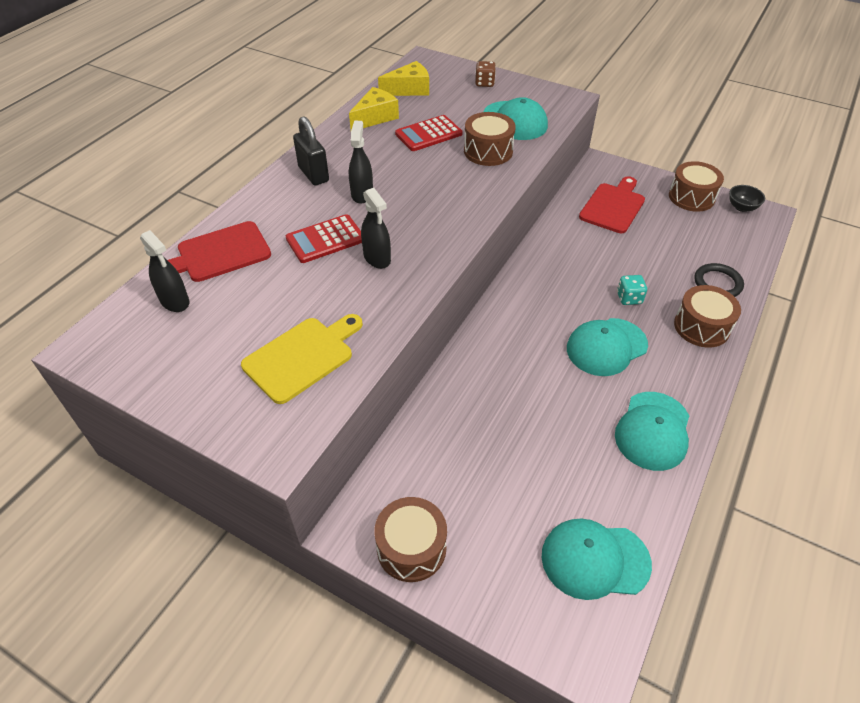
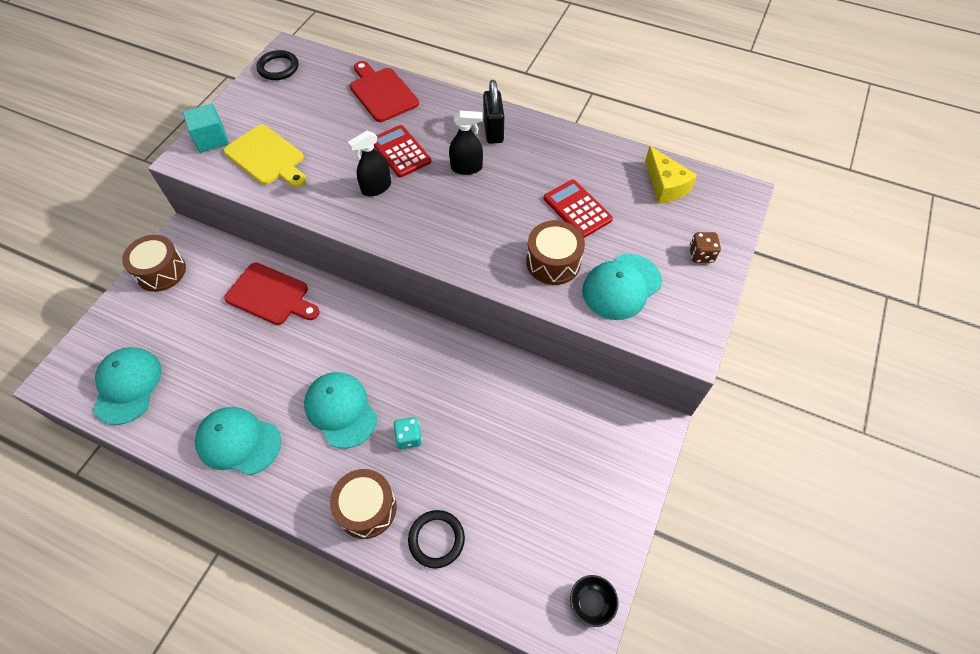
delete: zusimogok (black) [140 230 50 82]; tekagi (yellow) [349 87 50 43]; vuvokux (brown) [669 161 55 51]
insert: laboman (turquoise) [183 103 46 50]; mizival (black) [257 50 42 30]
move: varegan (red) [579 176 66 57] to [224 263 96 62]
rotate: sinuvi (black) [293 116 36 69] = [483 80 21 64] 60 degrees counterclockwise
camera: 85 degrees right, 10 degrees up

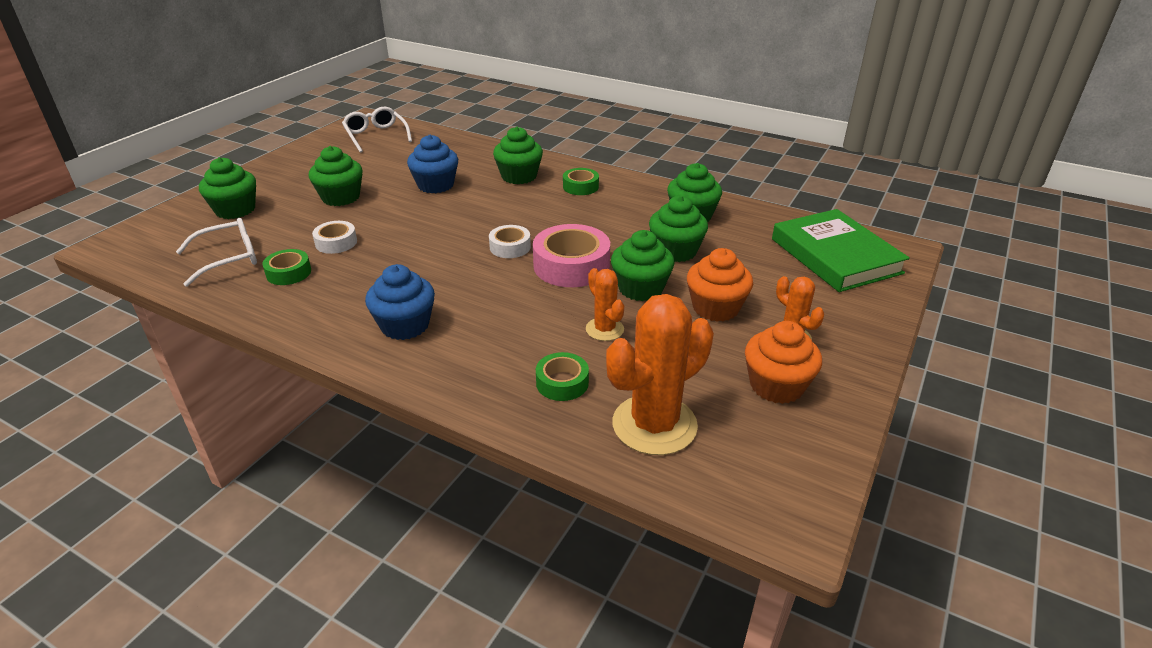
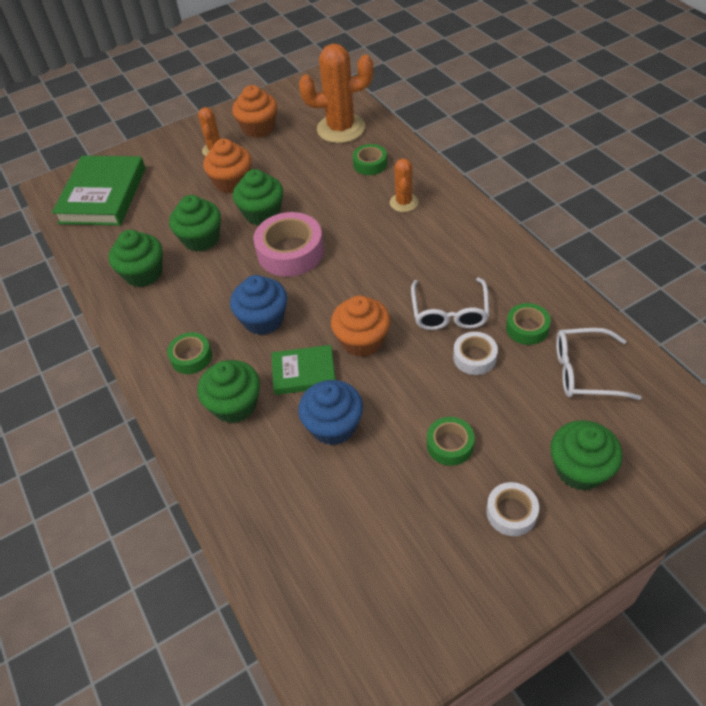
insert: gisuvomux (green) [271 345 64 50]; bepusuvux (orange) [331 295 60 62]
move: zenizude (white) [342 107 70 46] to [411 277 78 53]; bepusuvux (blue) [365 264 70 76] to [230 275 57 60]; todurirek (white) [489 225 42 33] to [486 482 53 54]; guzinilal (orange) [586 268 38 73] to [390 158 28 54]
replace: bepusuvux (green) [309 146 54 60] to todurirek (green) [427 417 48 49]
camera: 145 degrees left, 15 degrees up

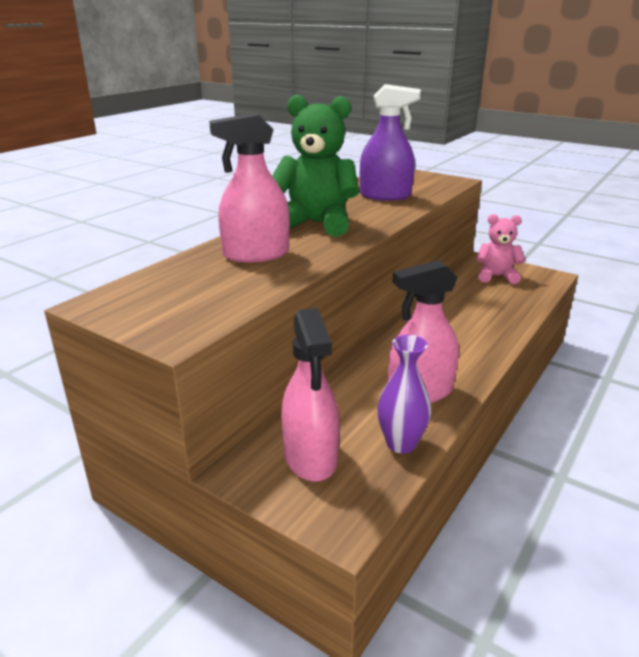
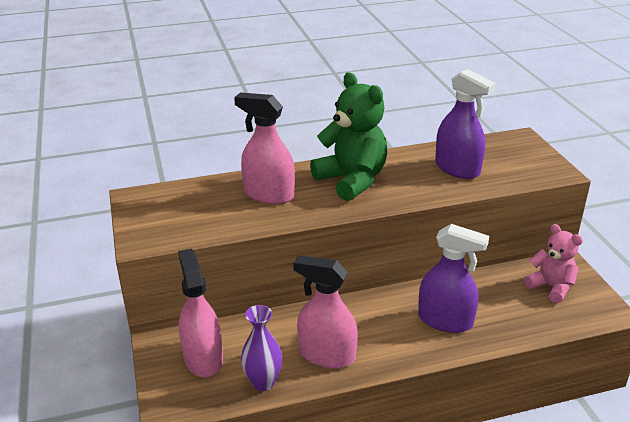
insert: zusimogok (purple) [418 224 71 109]
rotate: zusimogok (pink) [281 308 59 174] = [178 249 45 128] 135 degrees clockwise
camera: 40 degrees right, 5 degrees up

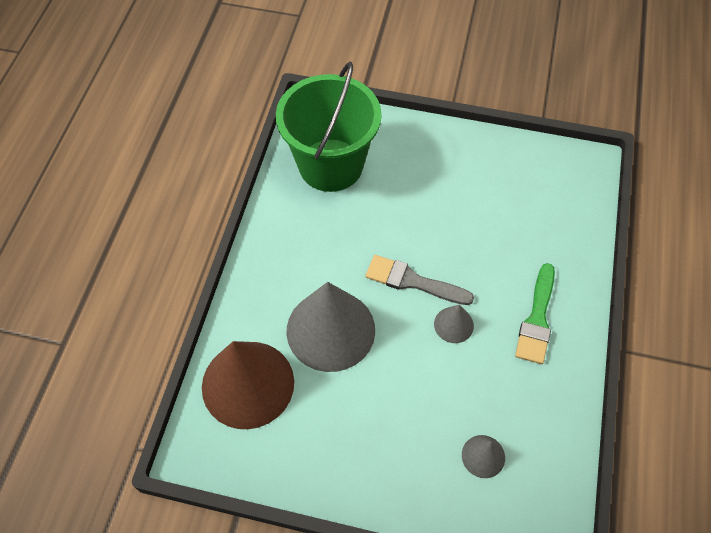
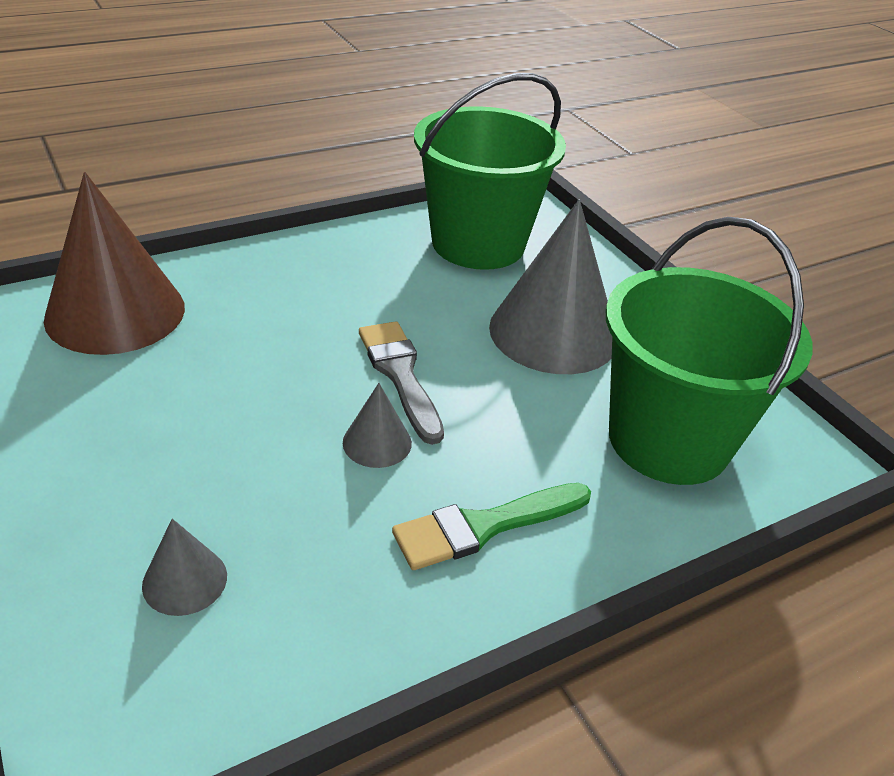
insert: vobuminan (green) [606 217 207 268]
move: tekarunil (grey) [287 282 88 90] to [489 199 123 175]
camera: 45 degrees right, 20 degrees down

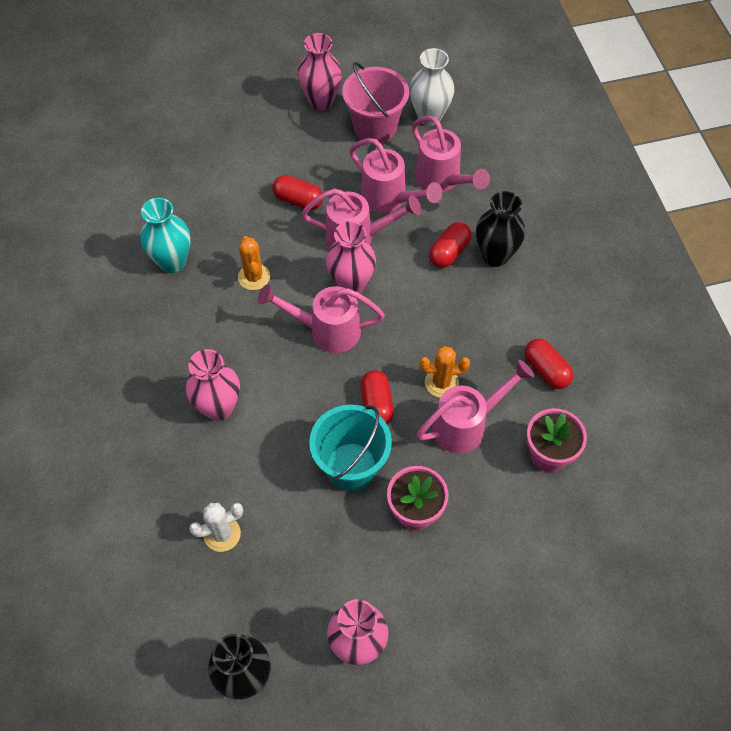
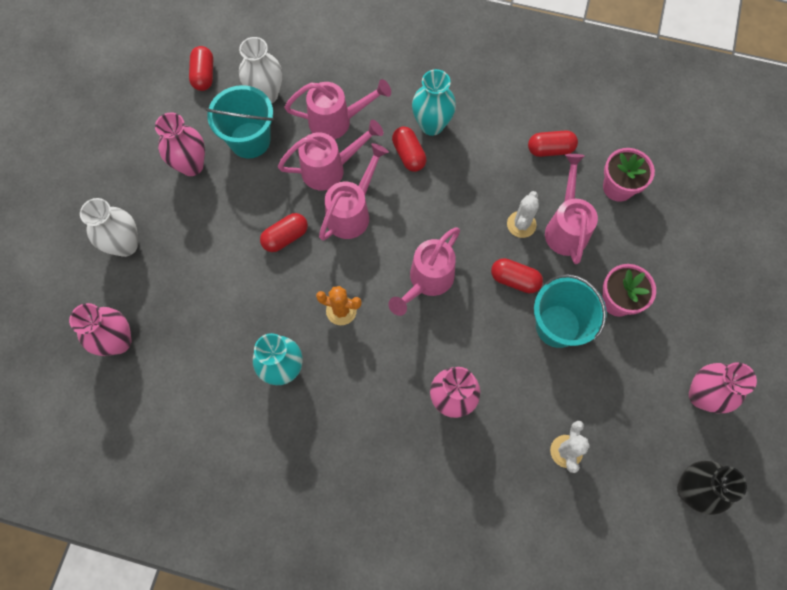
insert: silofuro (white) [80 198 58 59]; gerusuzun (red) [189 46 24 45]
move: silofuro (pink) [326 221 50 72] to [69 303 62 53]
recolor: vobuminan (pink) [342 62 67 81] to vobuminan (turquoise) [206 85 68 74]; guzinilal (orange) [419 346 51 52] to guzinilal (white) [507 191 32 47]; silofuro (black) [476 191 49 76] to silofuro (turquoise) [412 69 44 67]
camera: 60 degrees left, 10 degrees up

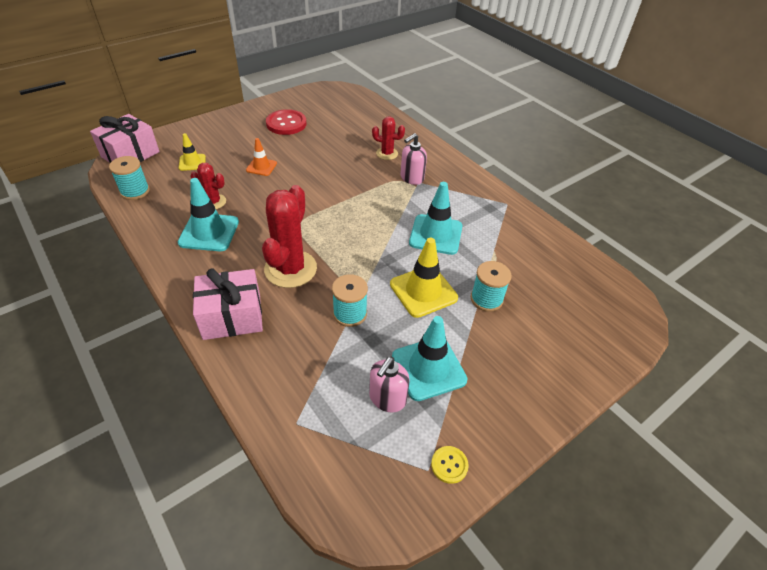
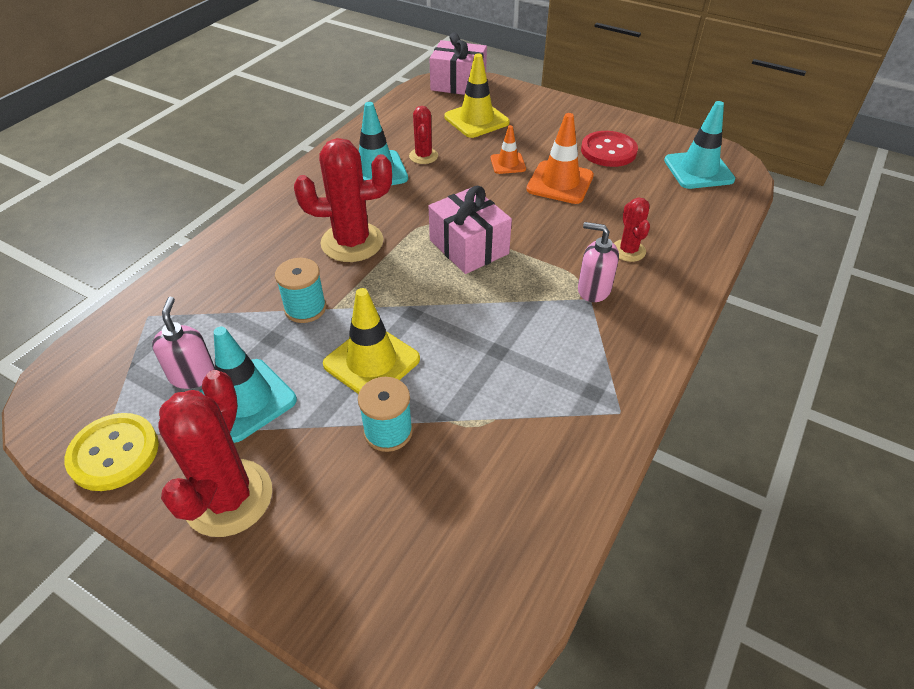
delete: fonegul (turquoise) [109 156 41 44]
insert: guzinilal (red) [158 370 114 167]; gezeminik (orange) [526 113 68 91]
move: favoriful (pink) [193 268 70 72] to [429 186 83 88]; gezeminik (turquoise) [409 182 54 73] to [664 101 71 88]
rotate: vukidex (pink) [369 357 41 55] = [152 297 63 92] 75 degrees clockwise
resize: gezeminik (yellow) [179 133 27 38] = [444 53 66 85] x1.73; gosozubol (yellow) [431 446 38 38] = [64 413 95 78] x1.95
camera: 70 degrees right, 0 degrees up

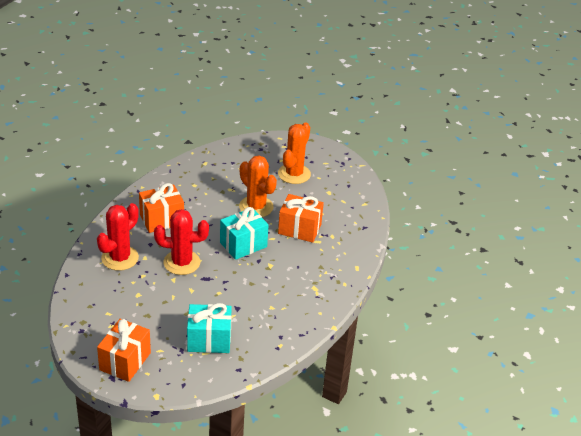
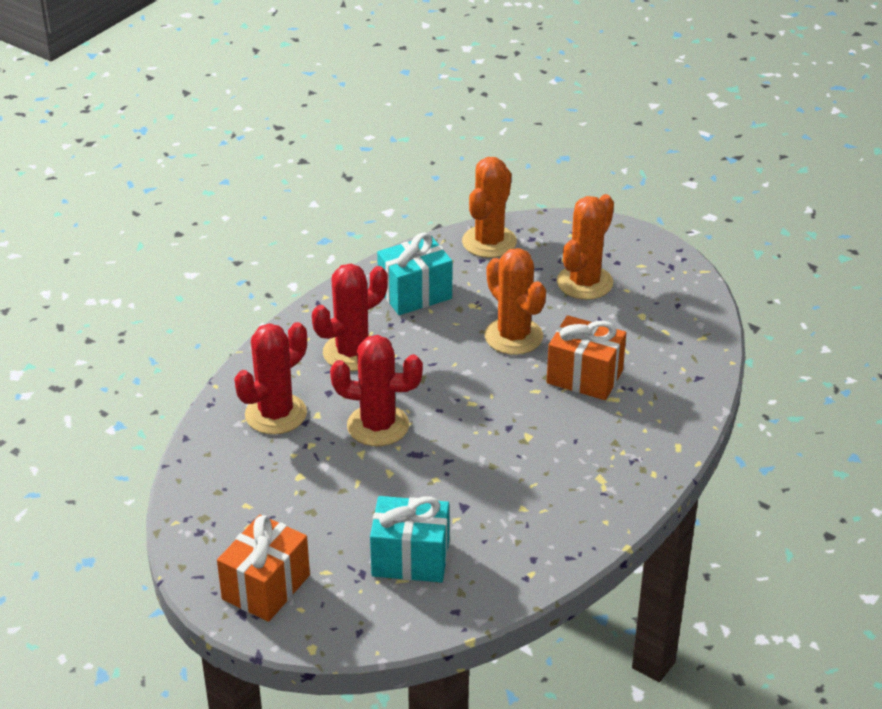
insert: guzinilal (orange) [462 157 55 101]
move: favoriful (turquoise) [220 207 49 53] to [377 233 75 82]
replace: favoriful (orange) [139 183 45 50] to guzinilal (red) [312 264 76 107]
camera: 10 degrees right, 0 degrees up

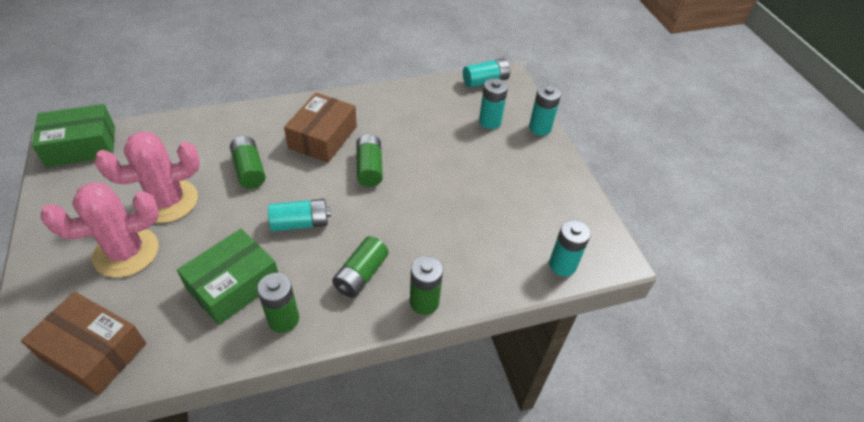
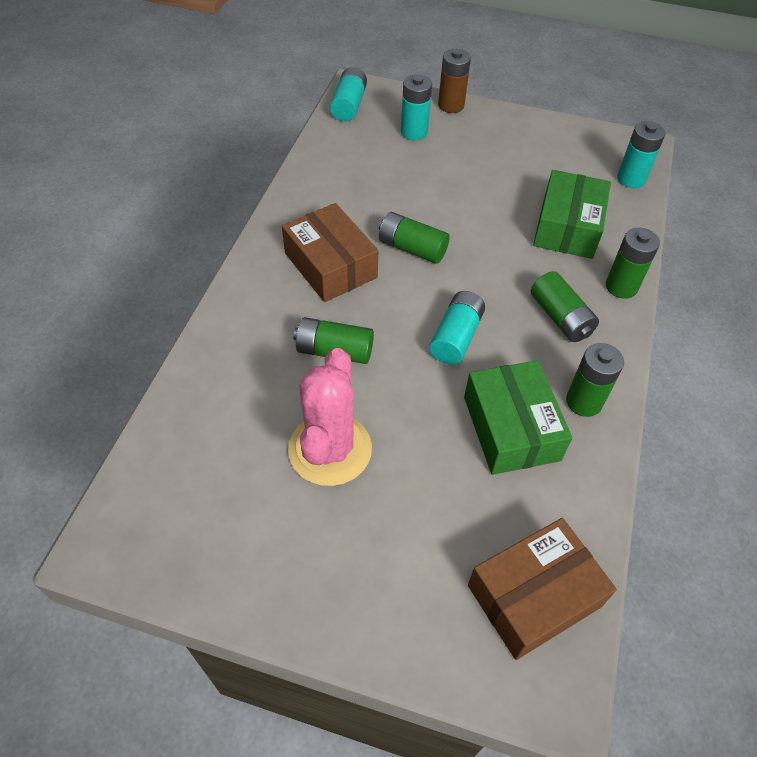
delete: guzinilal (pink) [41 183 118 94]
move: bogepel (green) [32 104 83 64] to [533 170 78 89]
recolor: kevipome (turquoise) [529 85 32 51] to kevipome (brown) [438 49 33 64]
camera: 55 degrees left, 5 degrees up

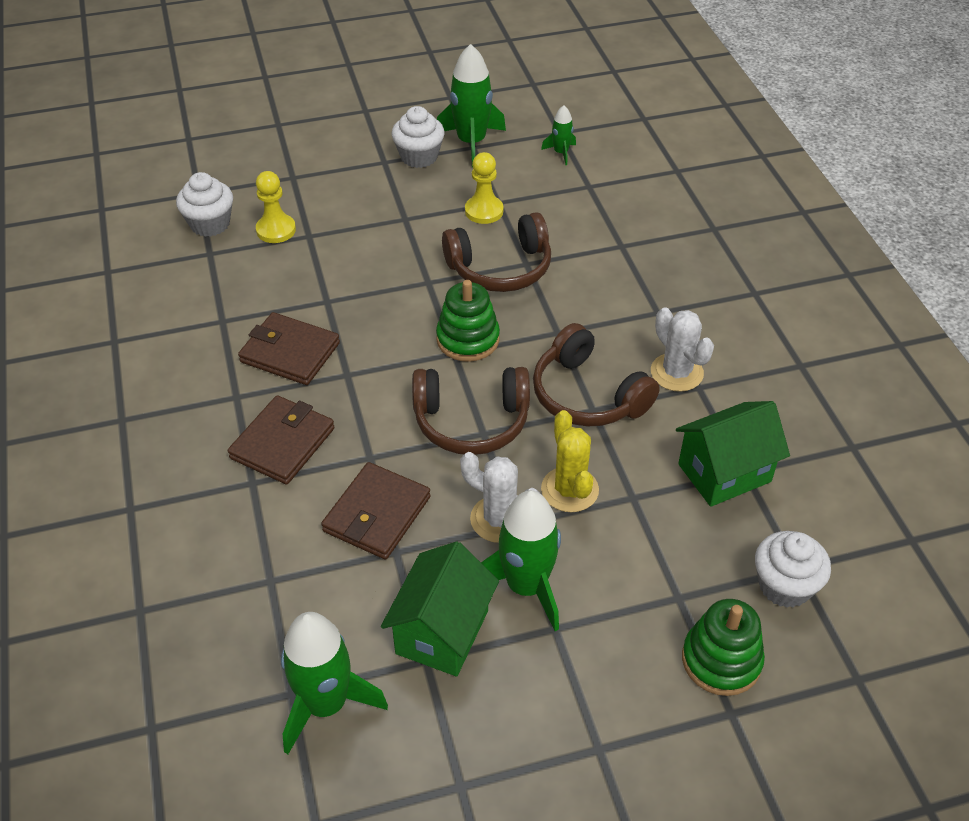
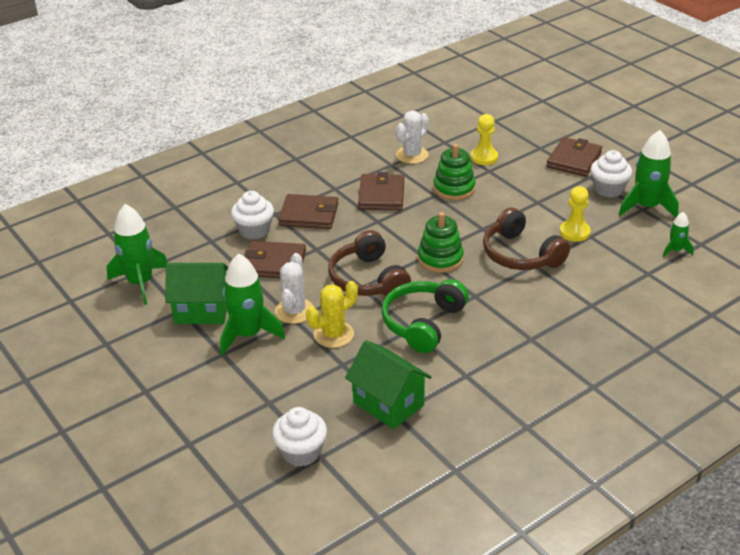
insert: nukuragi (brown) [546 137 56 40]
move: bepusuvux (white) [176 172 57 65] to [231 191 43 49]; guzinilal (white) [651 307 63 85] to [396 111 33 53]; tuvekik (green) [682 599 83 97] to [433 144 43 56]
recolor: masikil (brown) [533 323 127 104] to masikil (green) [381 279 88 74]
camera: 70 degrees right, 10 degrees down

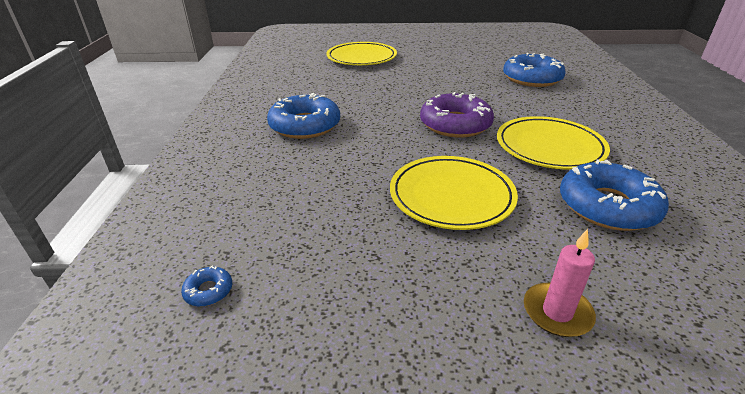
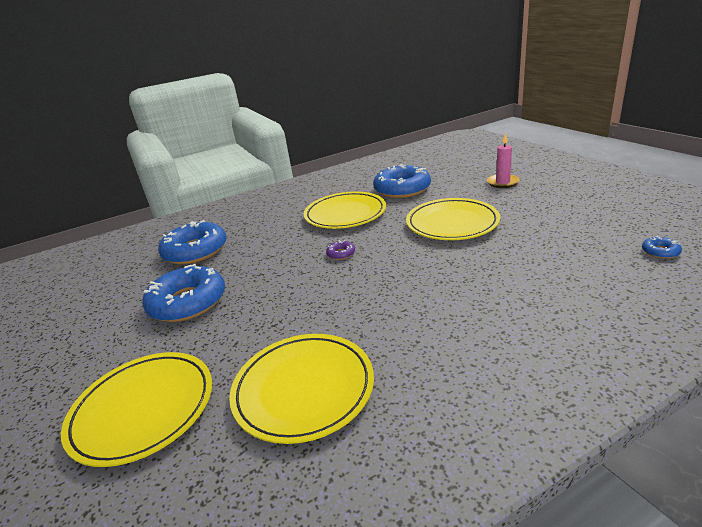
insert: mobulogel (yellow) [229 334 145 110]
move: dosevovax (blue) [267 93 73 46] to [142 264 83 58]
resize: dosevovax (purple) [420 92 74 46] = [326 240 29 20] x0.40
camera: 115 degrees left, 5 degrees down

